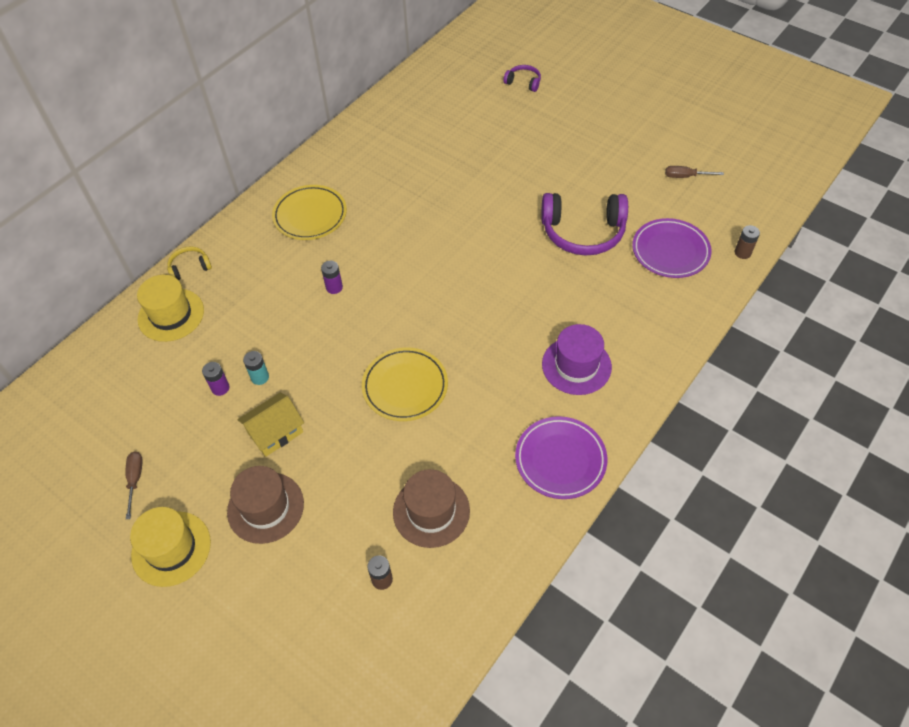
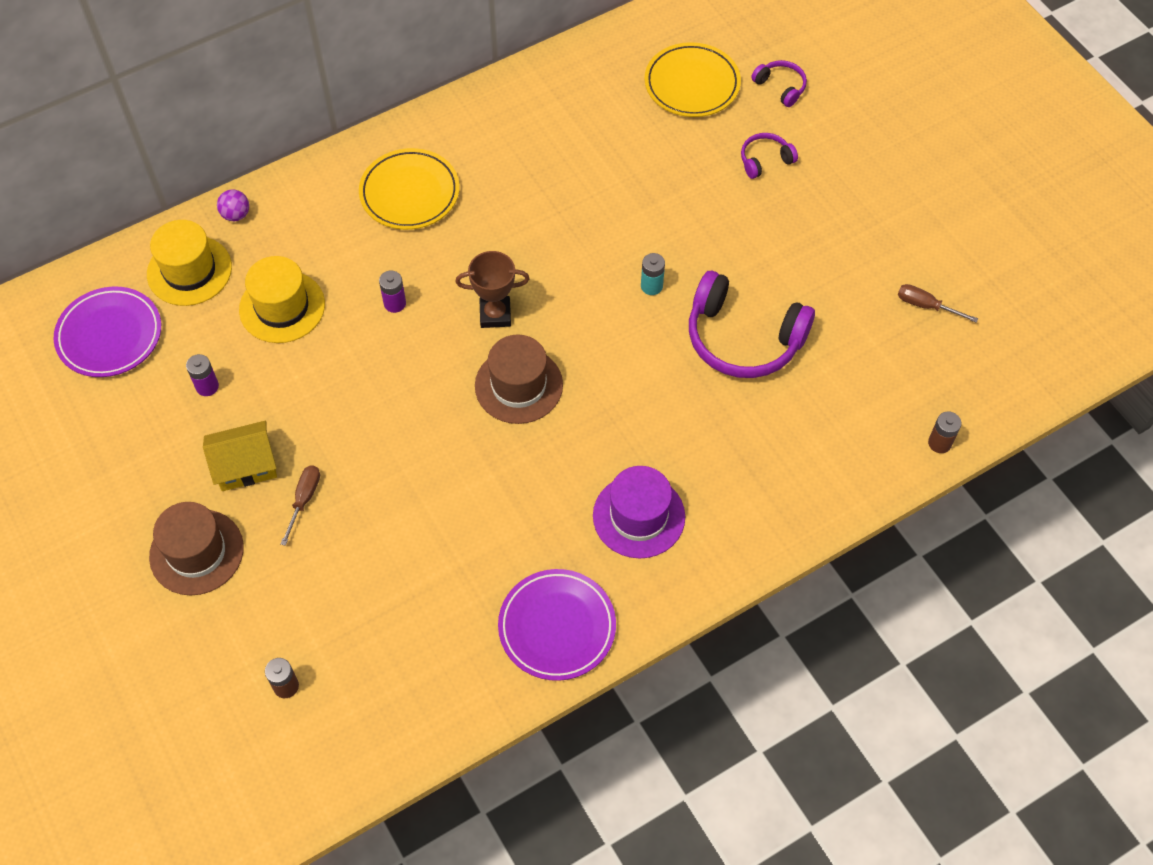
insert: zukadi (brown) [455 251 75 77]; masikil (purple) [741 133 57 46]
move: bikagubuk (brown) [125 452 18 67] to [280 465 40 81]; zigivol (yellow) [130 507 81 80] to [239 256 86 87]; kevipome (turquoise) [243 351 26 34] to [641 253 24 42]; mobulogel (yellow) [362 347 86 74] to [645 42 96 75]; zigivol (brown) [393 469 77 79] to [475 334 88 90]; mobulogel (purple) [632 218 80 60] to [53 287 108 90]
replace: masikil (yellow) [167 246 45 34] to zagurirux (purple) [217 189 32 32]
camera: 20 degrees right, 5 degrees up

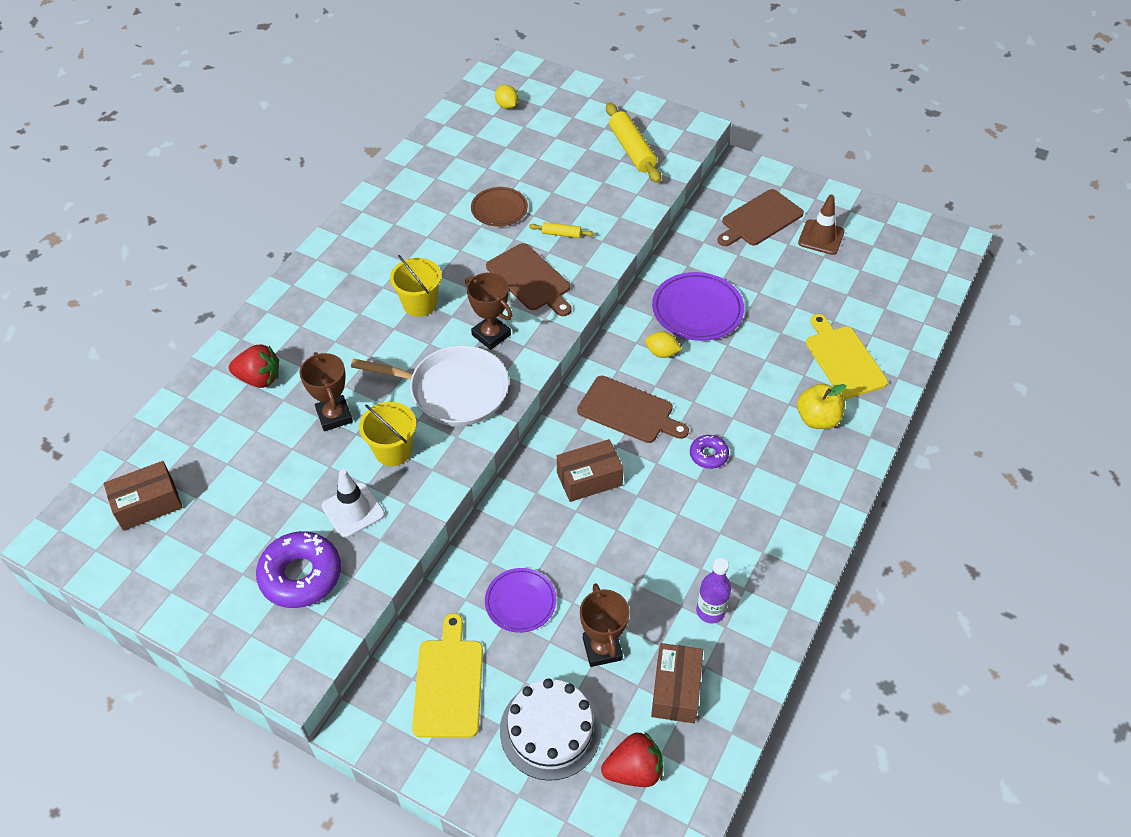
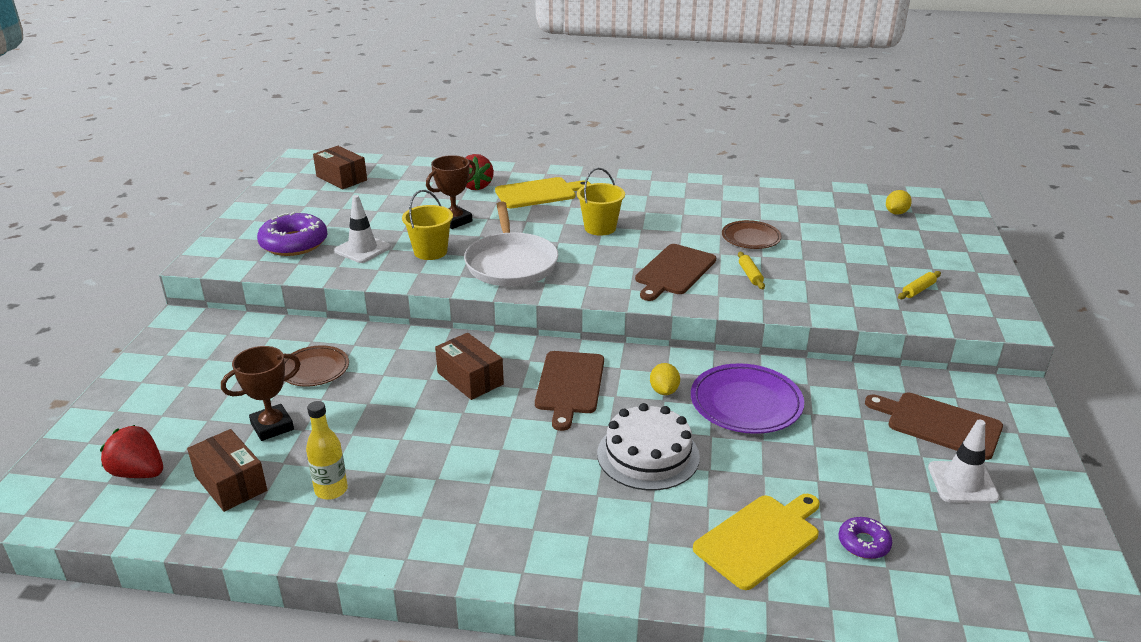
delete: zukadi (brown) [465 273 48 77]; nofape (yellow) [797 384 49 45]
move: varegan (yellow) [412 613 71 125] to [495 177 96 31]; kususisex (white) [500 679 102 102] to [597 403 103 87]; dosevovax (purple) [690 435 39 34] to [838 517 54 42]
recolor: mobulogel (purple) [485 568 71 65] to mobulogel (brown) [284 345 65 41]; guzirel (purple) [696 558 35 65] to guzirel (yellow) [306 401 42 99]; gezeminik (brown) [798 195 47 60] to gezeminik (white) [928 420 72 84]
rotate: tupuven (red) [601 732 62 55] = [100 425 63 53] 150 degrees clockwise; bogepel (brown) [651 643 52 80] = [187 429 80 83] 60 degrees clockwise
resize: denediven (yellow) [606 102 55 81] = [898 271 43 28] x0.49
camera: 70 degrees right, 20 degrees down

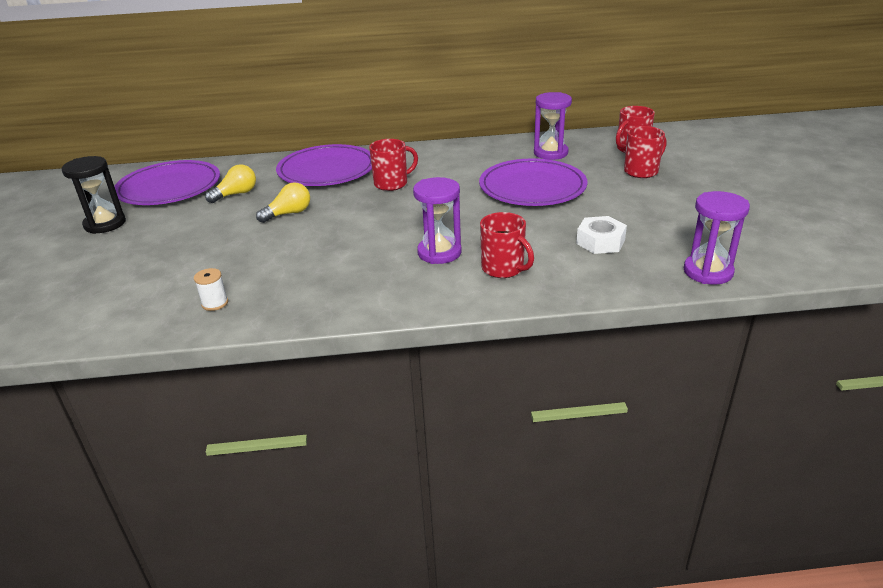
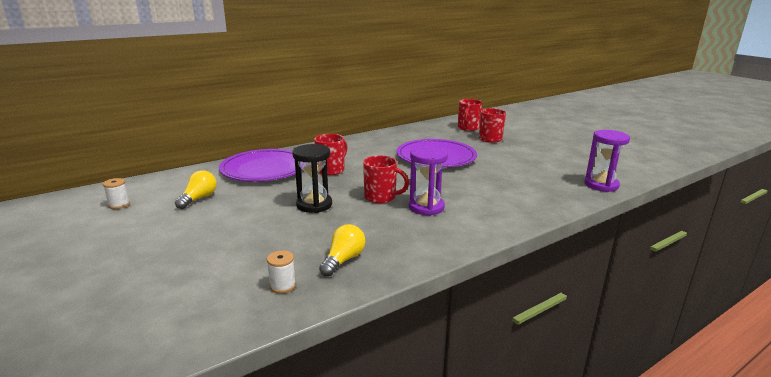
delete: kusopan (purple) [534 92 38 68]; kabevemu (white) [576 216 51 38]
move: kusopan (black) [62 156 64 78] to [292 144 40 69]; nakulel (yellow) [256 182 54 41] to [319 224 46 53]; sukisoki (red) [480 212 54 66] to [363 156 46 47]
replace: mobulogel (purple) [114 160 106 45] to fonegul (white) [103 178 27 31]
camera: 30 degrees left, 10 degrees down

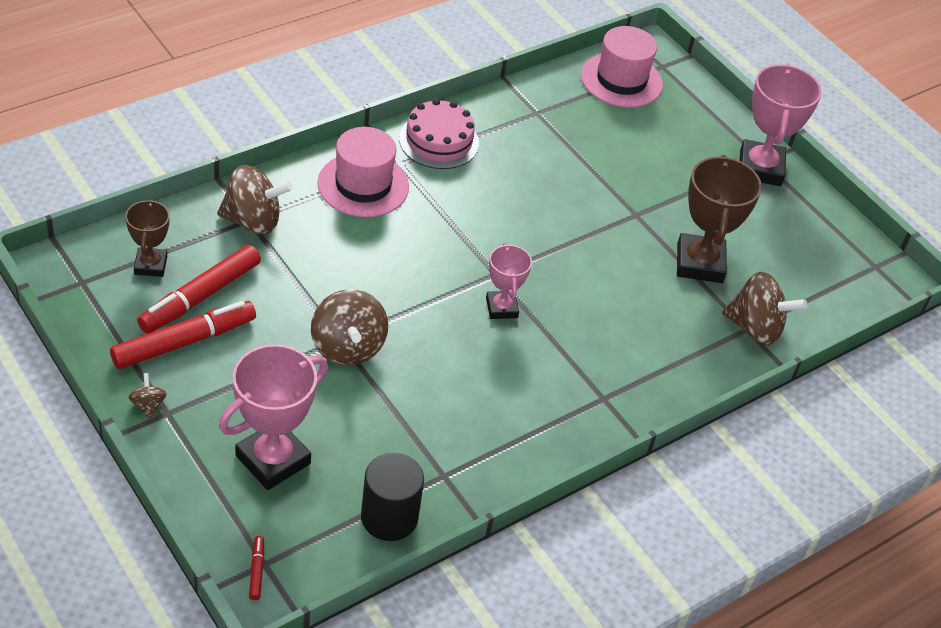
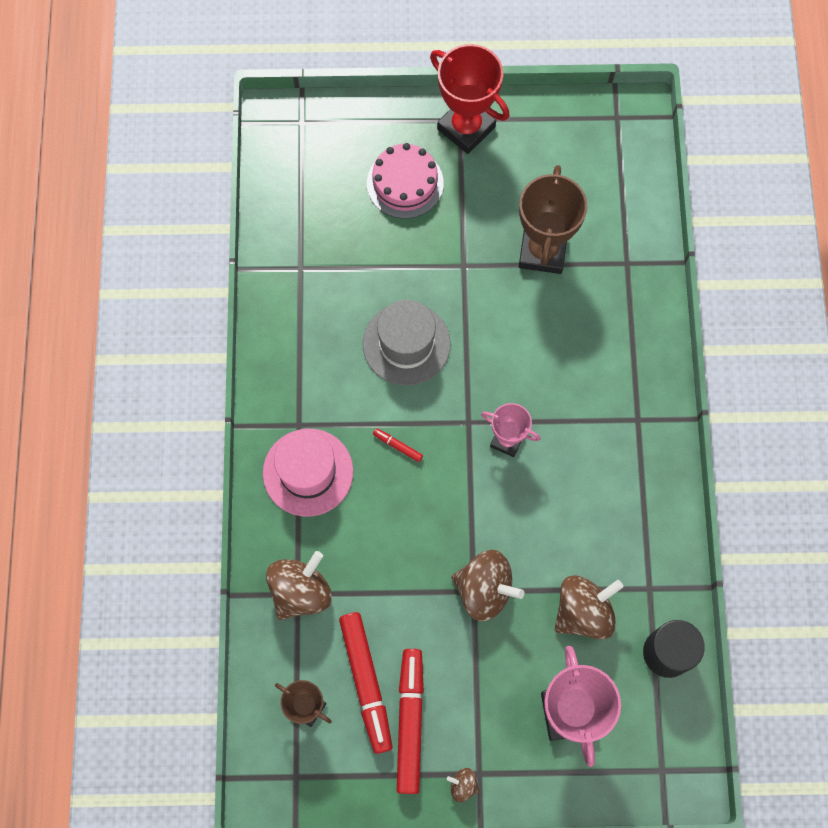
delete: zigivol (pink) [581 26 82 82]
insert: zigivol (grey) [363 300 88 86]
move: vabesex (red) [249 536 15 64] to [373 428 50 34]; kususisex (pink) [399 99 80 70] to [367 143 77 76]; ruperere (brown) [722 272 85 73] to [554 575 69 65]
recolor: zukadi (pink) [739 64 83 122] to zukadi (red) [430 44 79 110]
rotate: zukadi (brown) [677 155 85 128] = [519 165 68 109] 60 degrees clockwise
camera: 50 degrees left, 25 degrees up

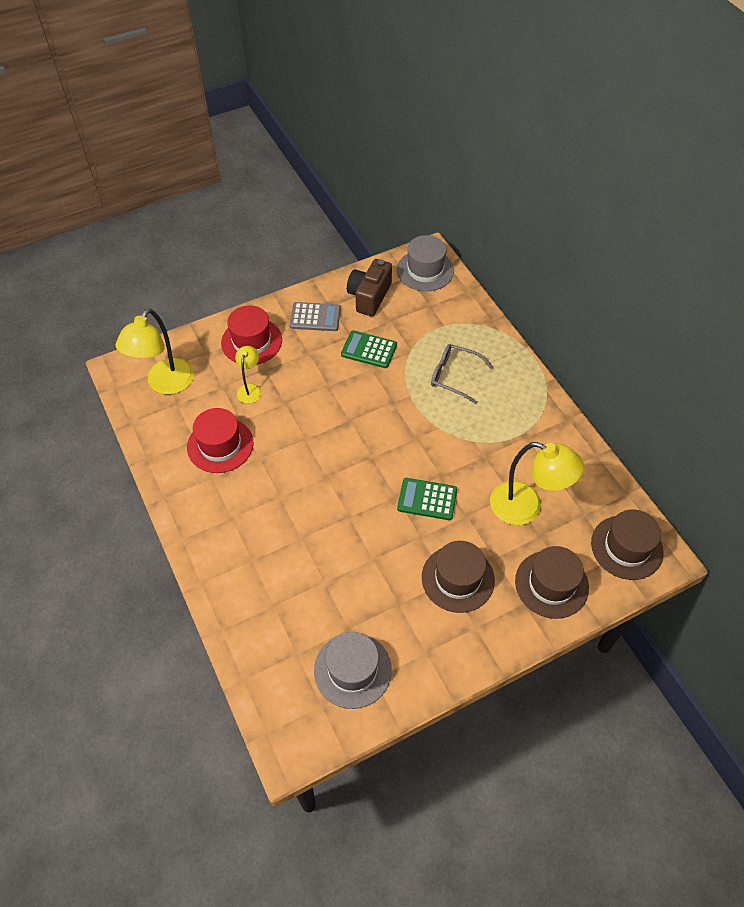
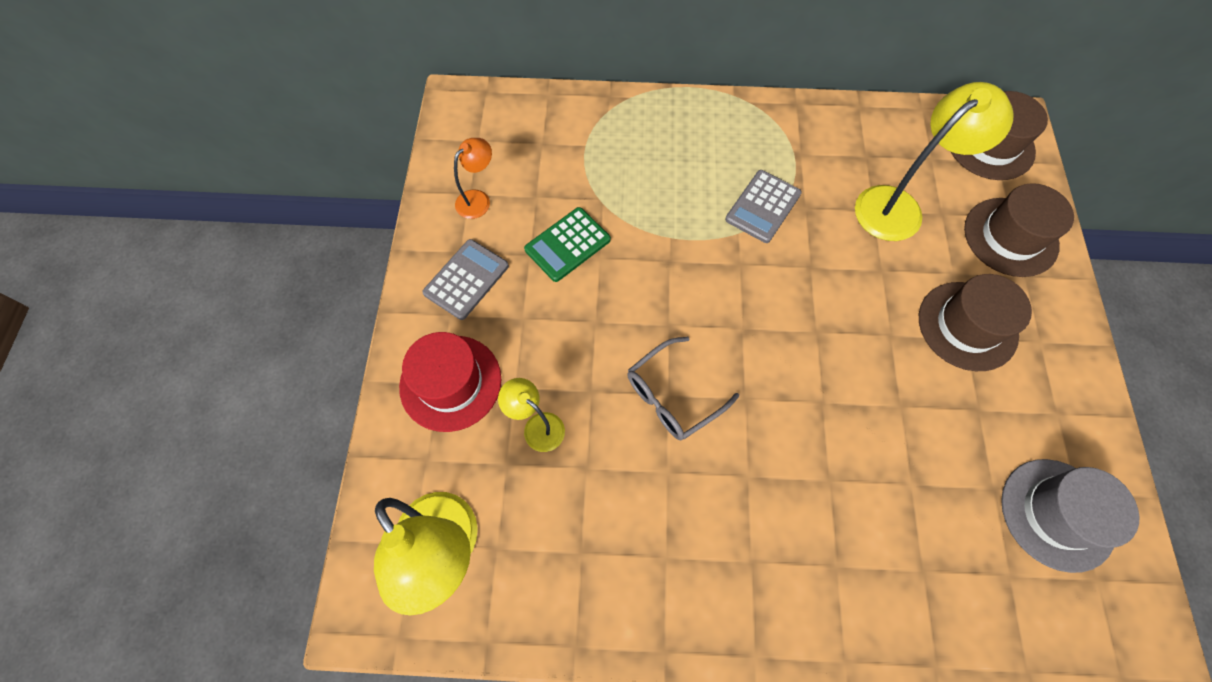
delete: zigivol (red) [187 408 66 65]; zigivol (grey) [397 235 57 56]; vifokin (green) [397 478 60 42]
insert: vifokin (grey) [725 170 77 73]
move: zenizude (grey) [431 344 62 60] to [627 337 112 103]
replace: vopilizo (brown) [347 259 45 57] to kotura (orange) [454 138 38 81]
camera: 60 degrees left, 10 degrees up

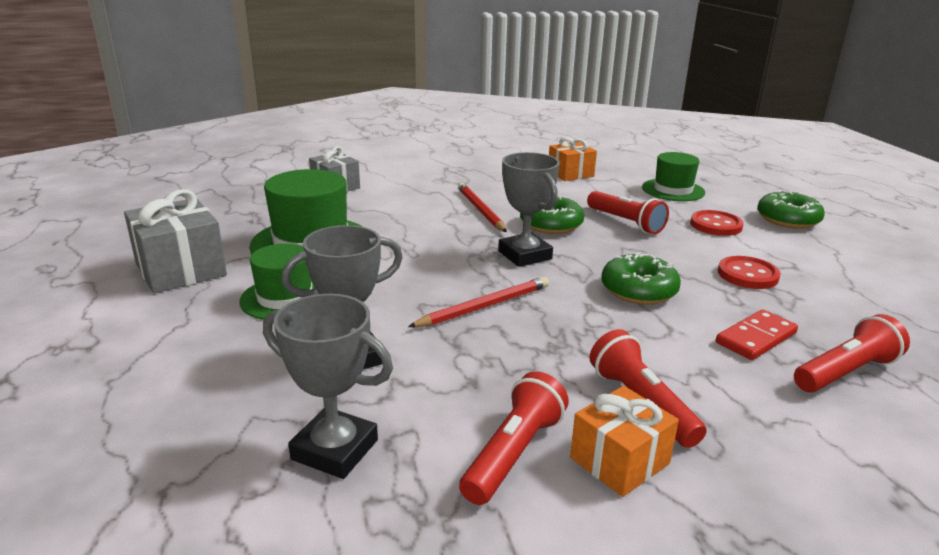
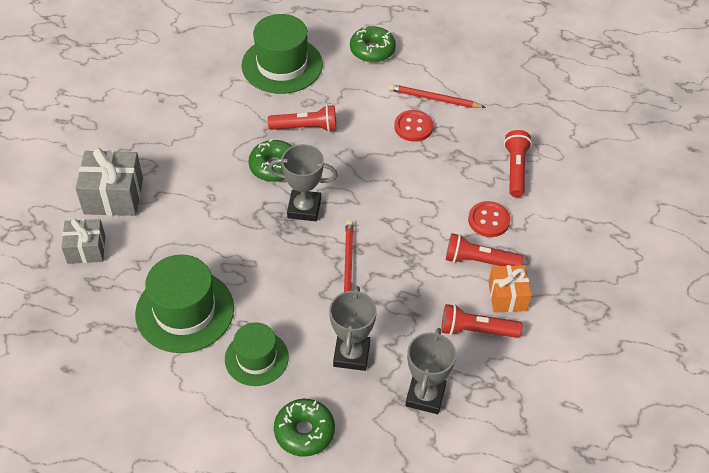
delete: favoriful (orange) [549 137 48 44]; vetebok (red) [716 309 82 51]
move: favoriful (grey) [124 189 103 104] to [75 148 68 68]; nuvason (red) [458 183 49 49] to [388 84 98 24]; dosevovax (green) [601 252 80 53] to [274 399 61 58]; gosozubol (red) [690 210 53 26] to [468 201 43 36]
rotate: zukadi (grey) [263 294 130 185] = [405 328 51 86] 45 degrees counterclockwise; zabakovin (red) [459 371 110 134] = [441 304 81 34] 60 degrees counterclockwise
resize: zigivol (green) [642 152 63 49] = [241 14 82 80] x1.59
camera: 55 degrees left, 25 degrees up

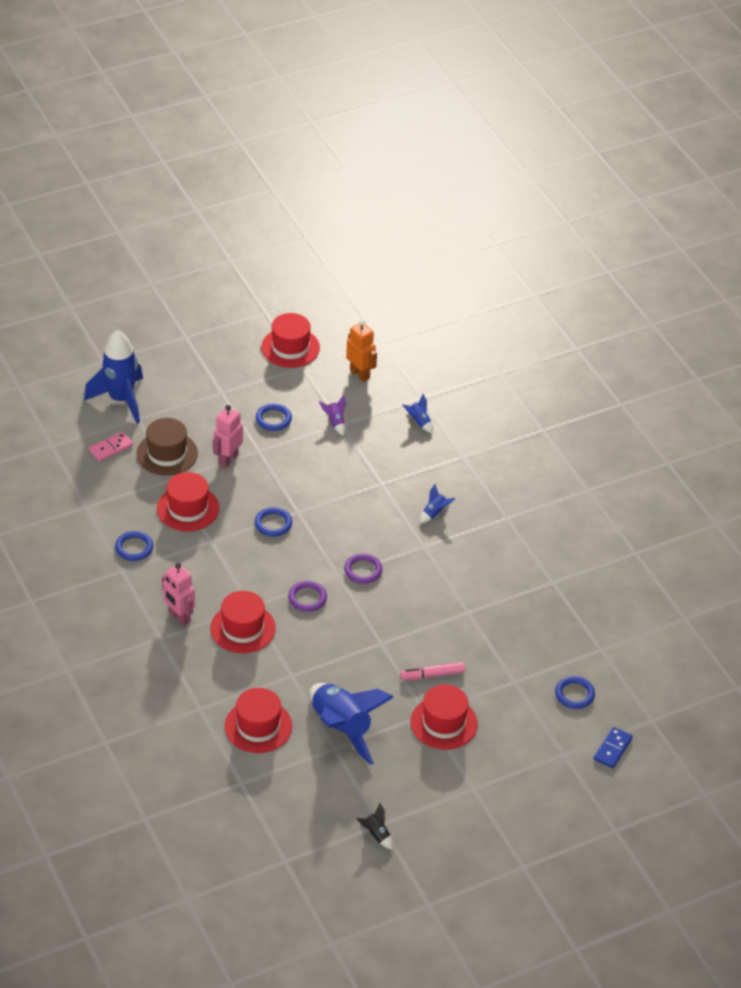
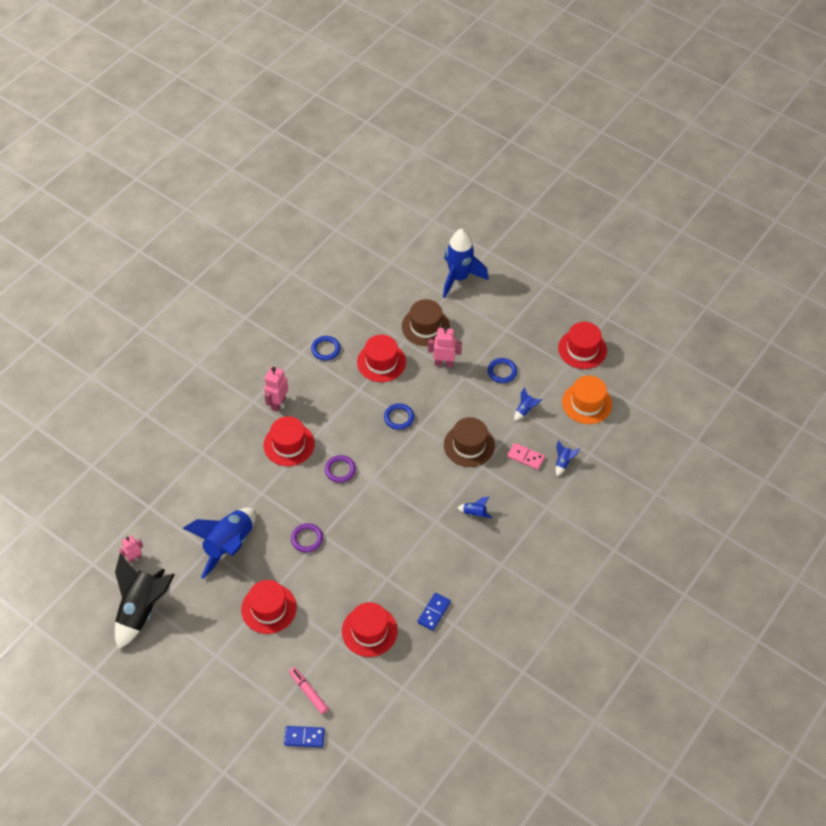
delete: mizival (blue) [555 676 40 33]
insert: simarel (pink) [119 535 24 28]; vetebok (blue) [417 593 34 38]; zigivol (brown) [444 417 51 50]
move: vetebok (pink) [89 432 44 30] to [507 443 38 27]; zigivol (red) [225 688 67 65] to [342 602 56 55]; mizival (purple) [344 553 39 31] to [291 523 32 29]; vabesex (pink) [400 662 65 18] to [289 667 40 47]
replace: simarel (orange) [346 320 31 62] to zigivol (orange) [562 375 50 49]
recolor: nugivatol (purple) [319 395 27 40] to nugivatol (blue) [514 387 28 34]
resize: nugivatol (black) [356 803 37 47] = [115 553 60 96] x2.45
camera: 65 degrees right, 10 degrees up

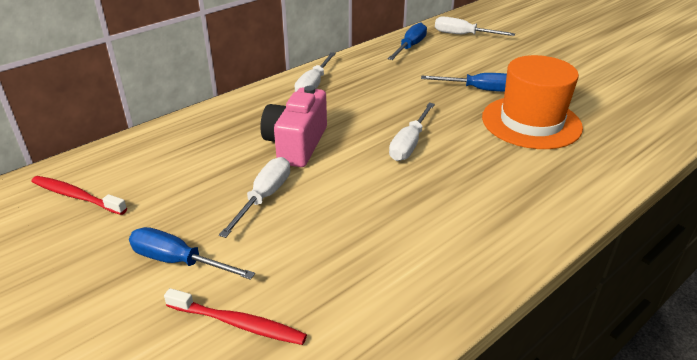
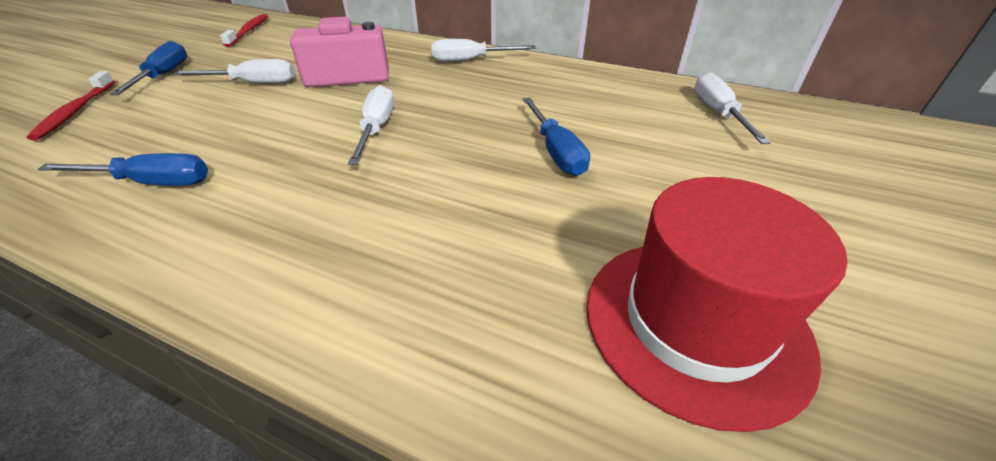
delete: zigivol (orange) [482 55 101 94]
insert: zigivol (red) [586 177 261 255]
move: bikagubuk (blue) [388 23 39 37] to [38 153 170 33]
rotate: bikagubuk (white) [389 103 46 58] = [348 85 46 80] 90 degrees clockwise
camera: 65 degrees right, 5 degrees up

